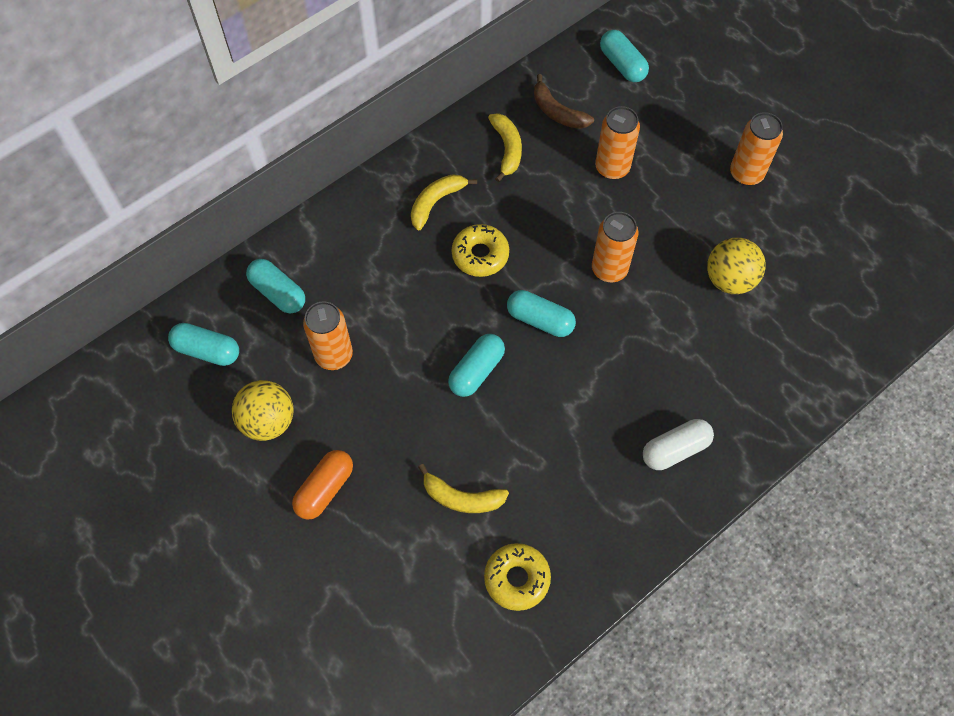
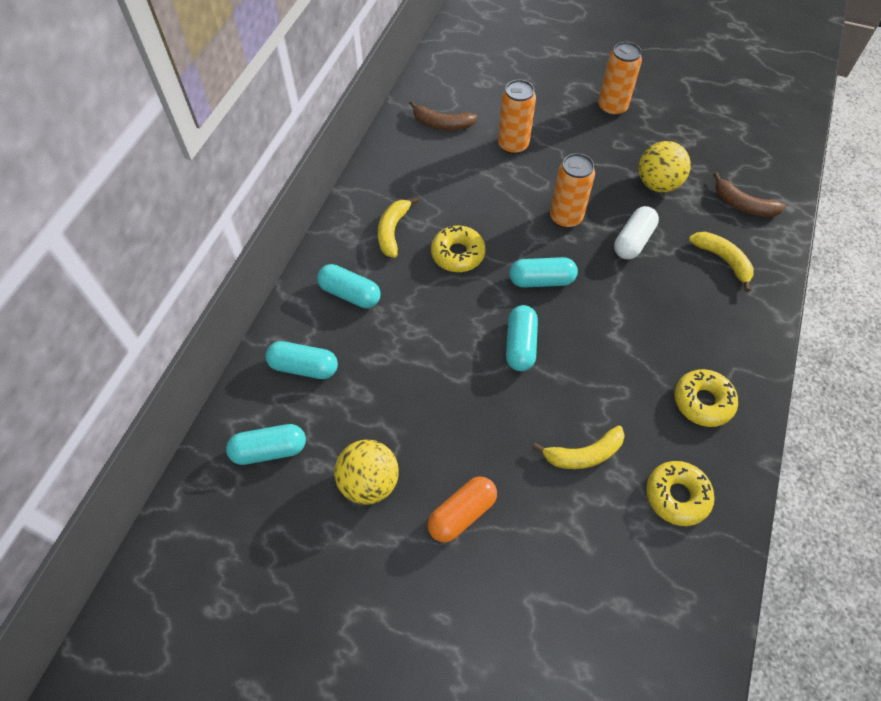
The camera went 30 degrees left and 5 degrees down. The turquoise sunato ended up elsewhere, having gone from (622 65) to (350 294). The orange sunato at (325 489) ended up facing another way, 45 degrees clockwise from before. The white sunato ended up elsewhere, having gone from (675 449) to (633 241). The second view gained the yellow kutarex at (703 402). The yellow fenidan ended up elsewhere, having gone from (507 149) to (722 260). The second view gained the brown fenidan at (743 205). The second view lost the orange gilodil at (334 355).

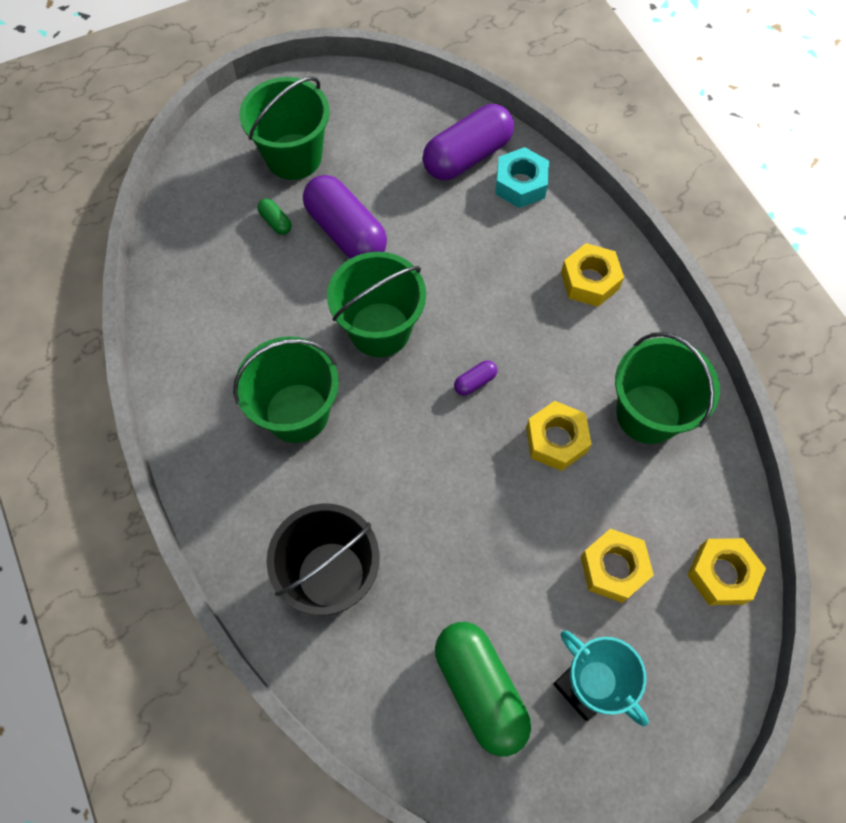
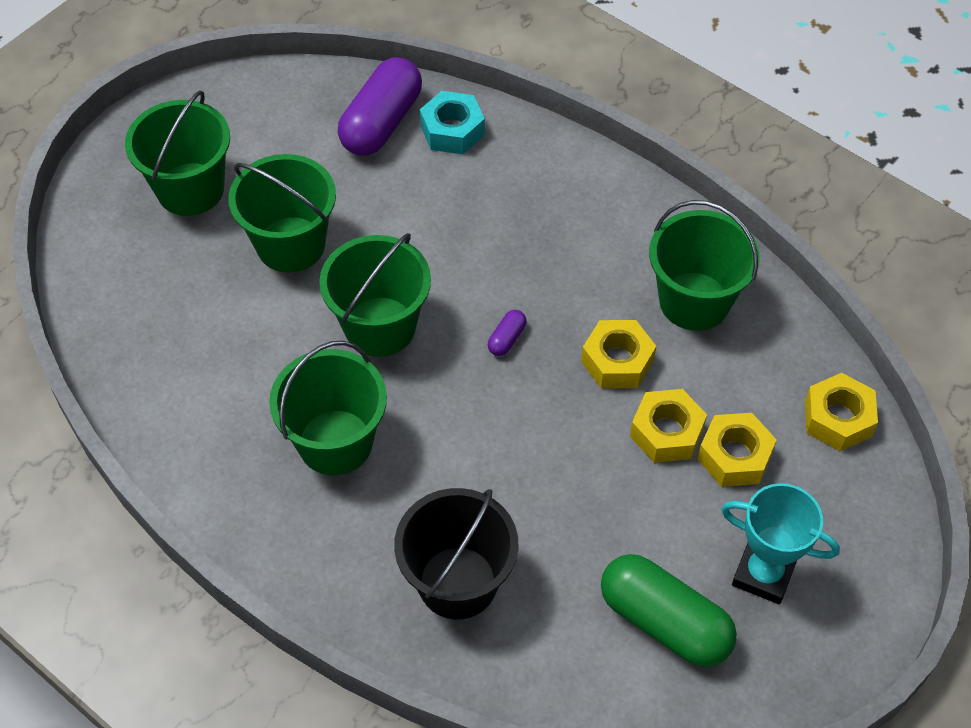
The camera went 25 degrees left and 10 degrees down. Where the purple sunato stood at (346 232), the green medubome came to stand at (291 244). The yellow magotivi ended up elsewhere, having gone from (589 280) to (666 432). The second view lost the green sunato at (275 222).

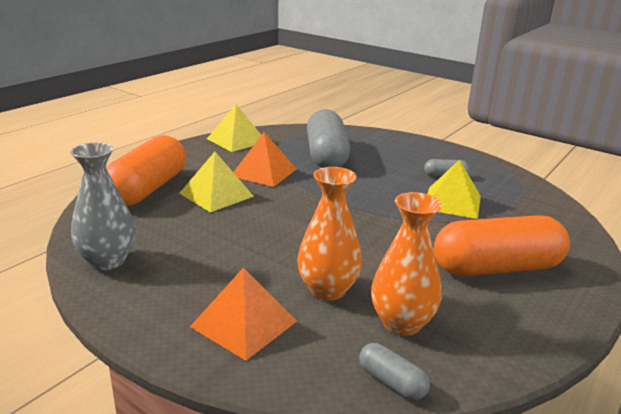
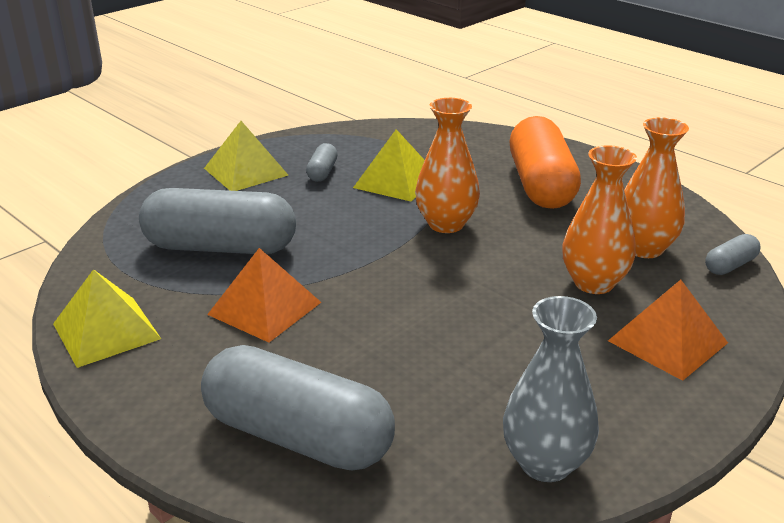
The camera went 80 degrees left and 5 degrees up. What was the orange sunato at (147 189) turned into the grey sunato at (298 436). The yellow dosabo ended up elsewhere, having gone from (216 194) to (245 171). The second view gained the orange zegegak at (446 224).

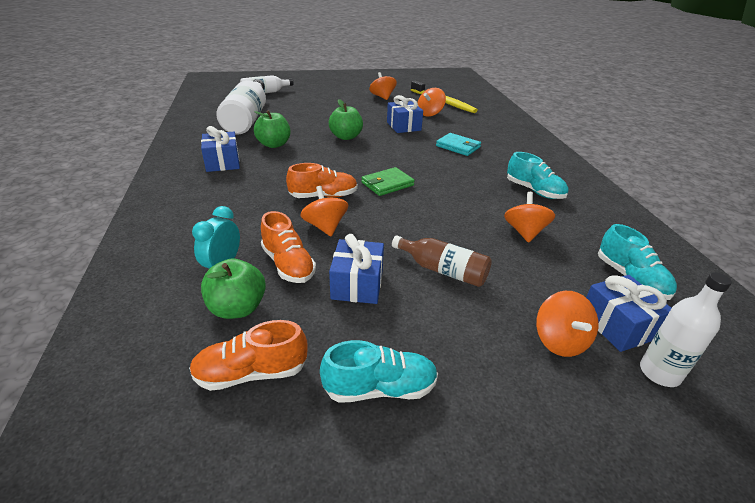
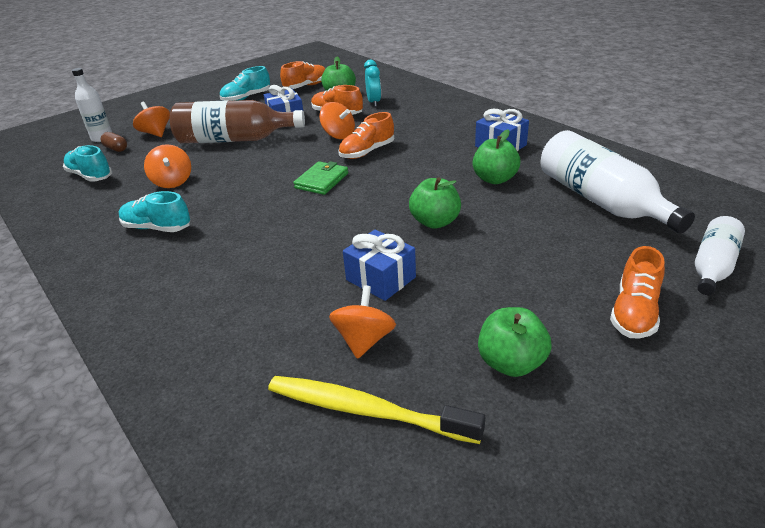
The camera went 155 degrees right and 0 degrees up. Where the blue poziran stood at (617 325), the brown sunato came to stand at (116 149). The size of the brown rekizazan at (443 270) changed by a factor of 1.76. Where the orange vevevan stood at (382 97), the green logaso came to stand at (511 363). The second view gained the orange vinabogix at (634 312). The second view lost the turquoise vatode at (458 146).

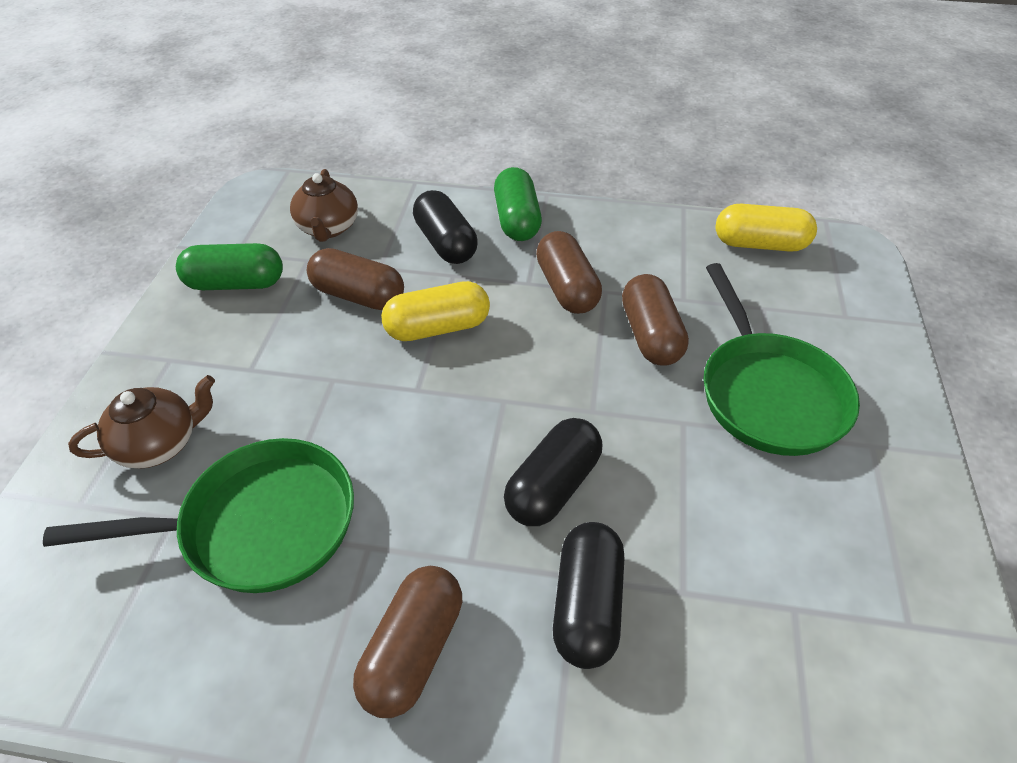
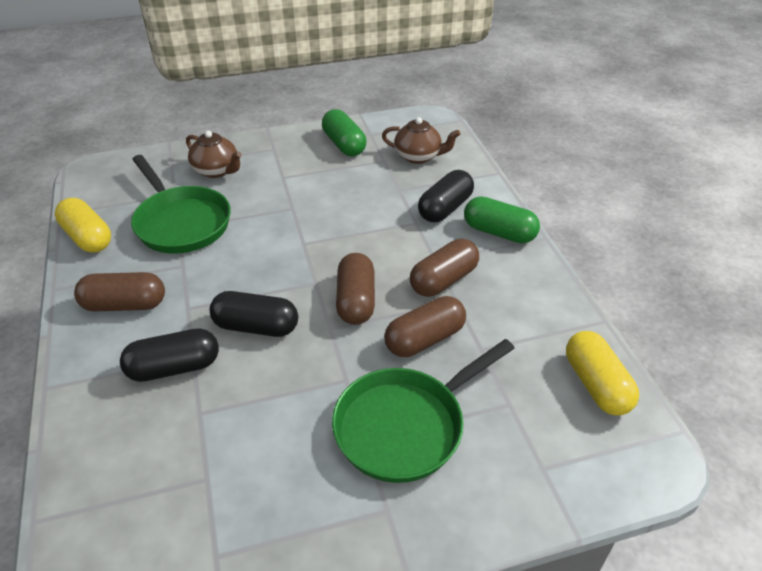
The camera went 65 degrees right and 5 degrees down. The yellow sunato ended up elsewhere, having gone from (437 328) to (87 237). The brown sunato ended up elsewhere, having gone from (358 296) to (356 301). The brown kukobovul at (328 228) ended up facing another way, 135 degrees counterclockwise from before. The green sunato at (516 220) ended up facing another way, 60 degrees clockwise from before.

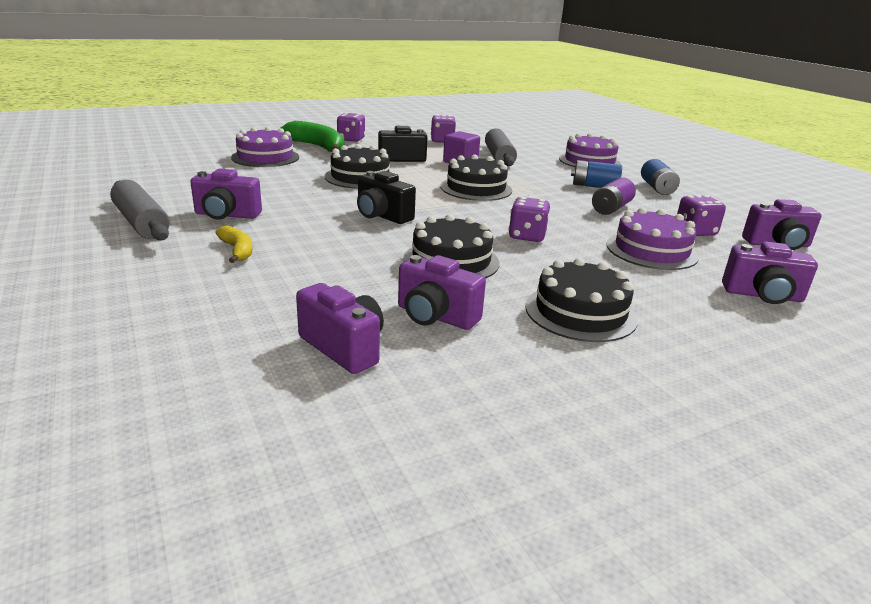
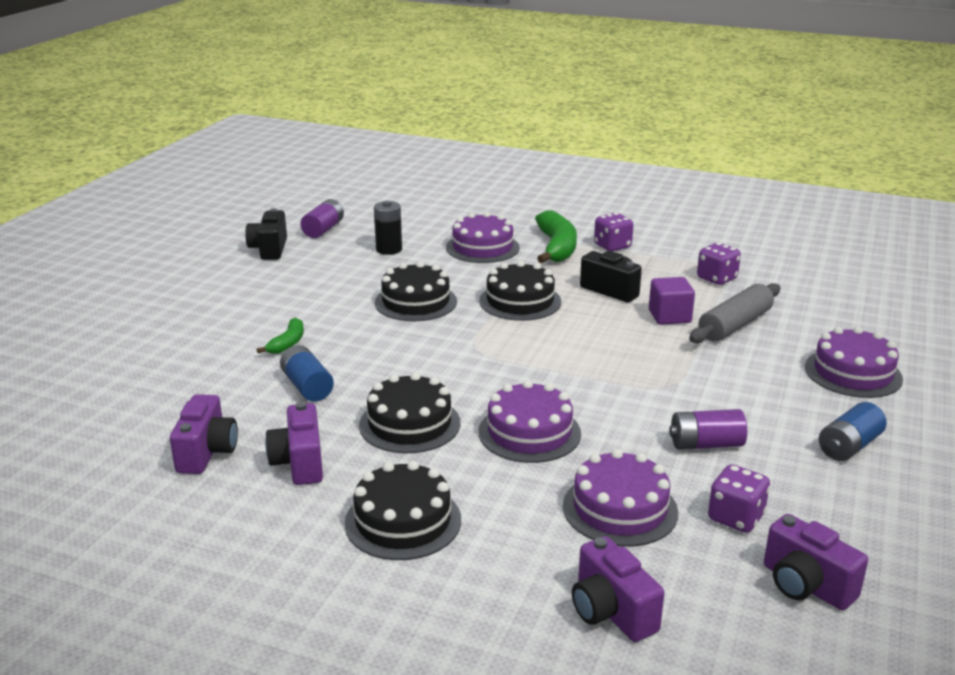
The camera went 50 degrees right and 0 degrees up. The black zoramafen ended up elsewhere, having gone from (382 216) to (269 249). What was the yellow fenidan at (237 250) turned into the green fenidan at (288 343). The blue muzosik ended up elsewhere, having gone from (594 186) to (307 386). The second view gained the purple muzosik at (323 229). The second view gained the black muzosik at (389 249). The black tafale ended up elsewhere, having gone from (476 188) to (416 302). Where the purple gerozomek stood at (527 236), the purple tafale came to stand at (529 432). The second view lost the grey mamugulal at (141 223). The second view lost the purple zoramafen at (226 215).

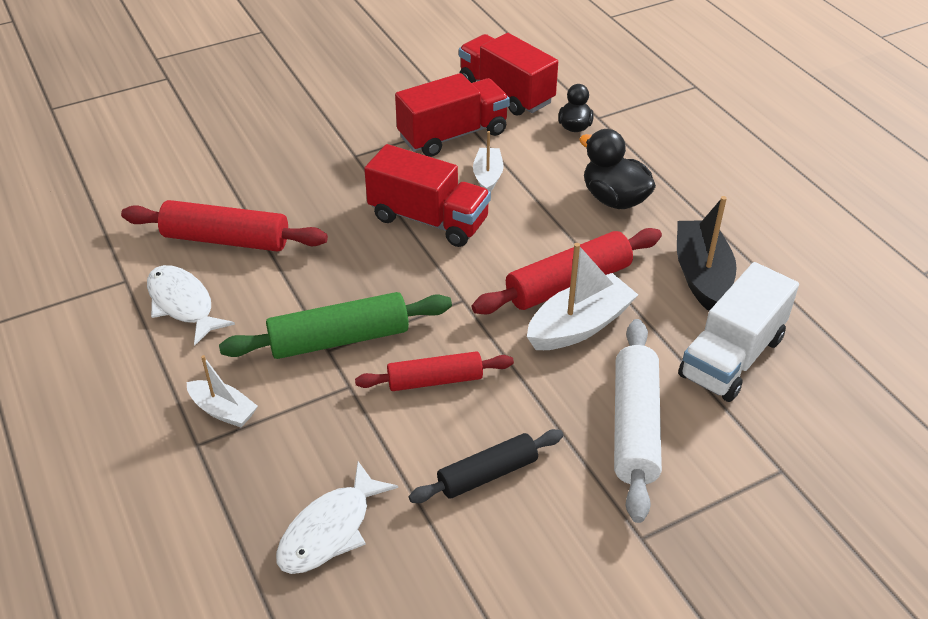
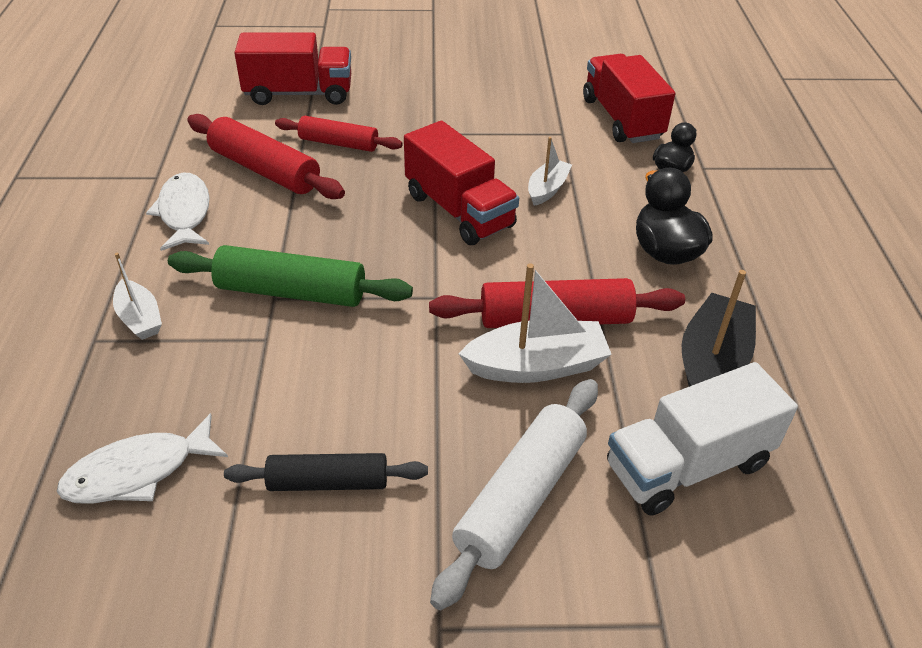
The camera went 25 degrees right and 0 degrees up. The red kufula ended up elsewhere, having gone from (453 135) to (299 93). The red mamugulal ended up elsewhere, having gone from (435 380) to (338 143).

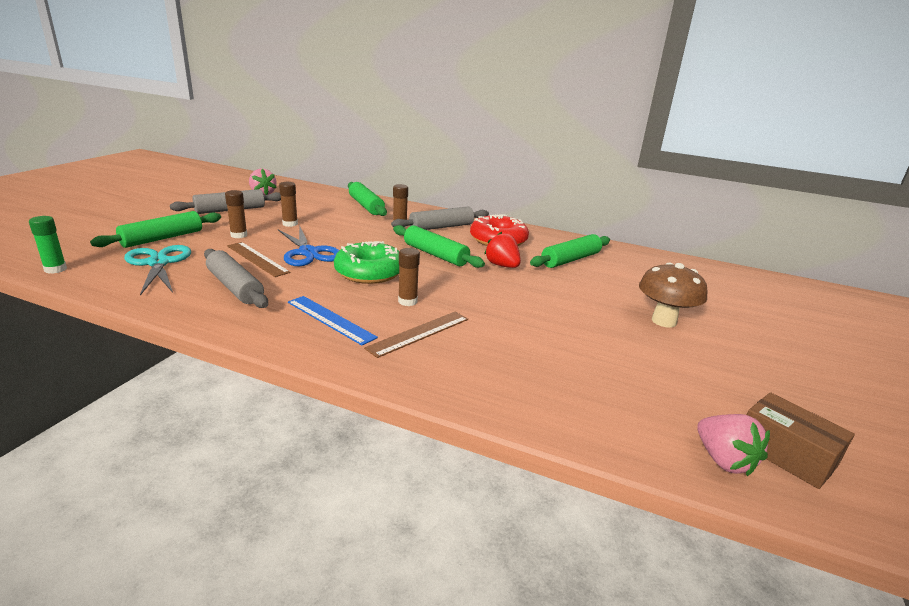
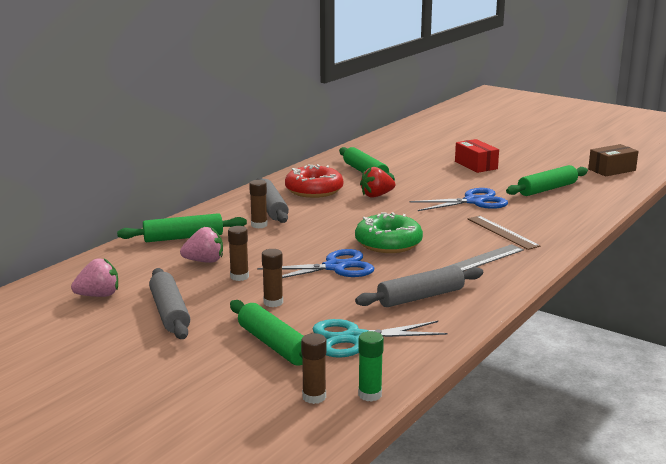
The camera went 75 degrees left and 5 degrees down. The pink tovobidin ended up elsewhere, having gone from (723 460) to (204 261). The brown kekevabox ended up elsewhere, having gone from (407 301) to (314 397). The second view gained the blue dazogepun at (473 201). What was the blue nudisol at (330 319) turned into the grey nudisol at (483 259). Where the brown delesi stood at (664 321), the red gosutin came to stand at (476 165). The green mamugulal ended up elsewhere, having gone from (435 255) to (547 189). The second view lost the brown nudisol at (257 259).

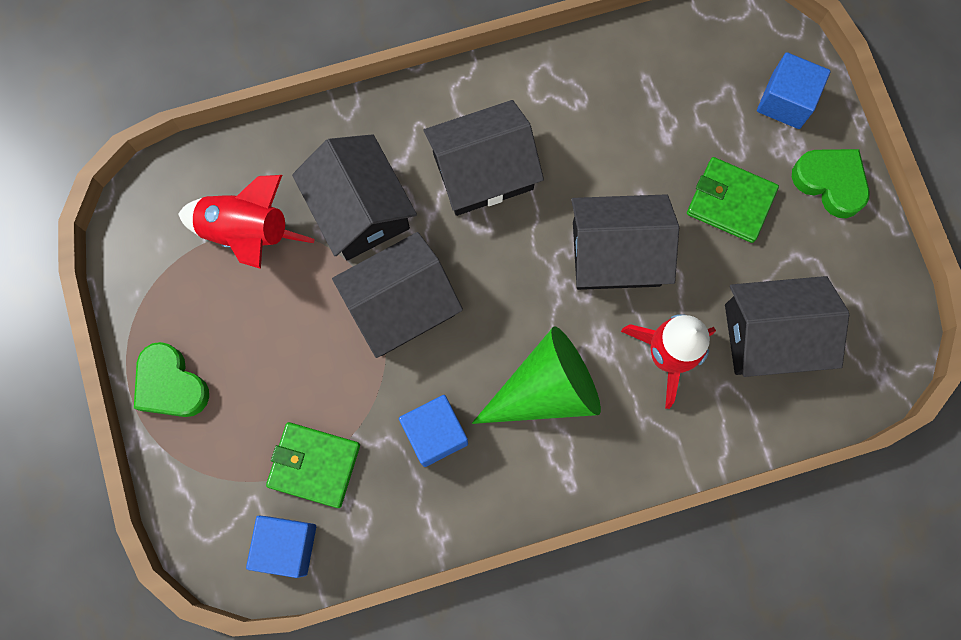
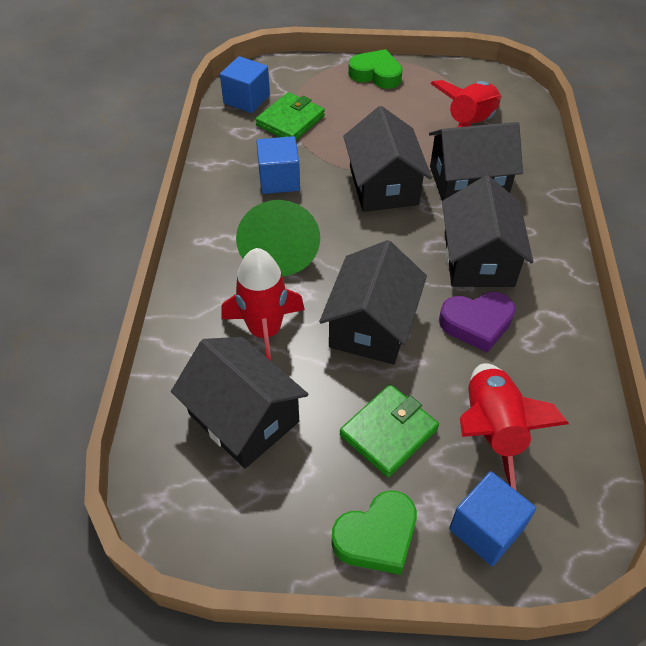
The camera went 110 degrees right and 25 degrees down. The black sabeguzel at (771 335) ended up facing another way, 60 degrees counterclockwise from before. The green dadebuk at (171 385) ended up facing another way, 45 degrees clockwise from before. The second view gained the purple dadebuk at (476 323). The second view gained the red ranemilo at (491 430).

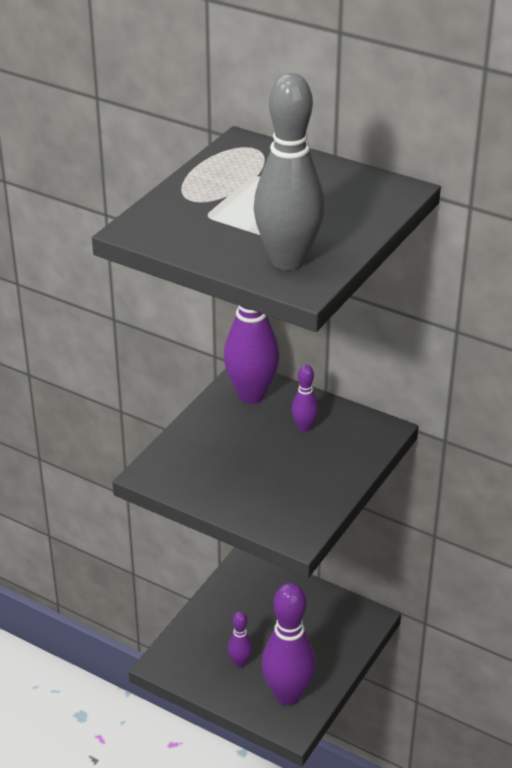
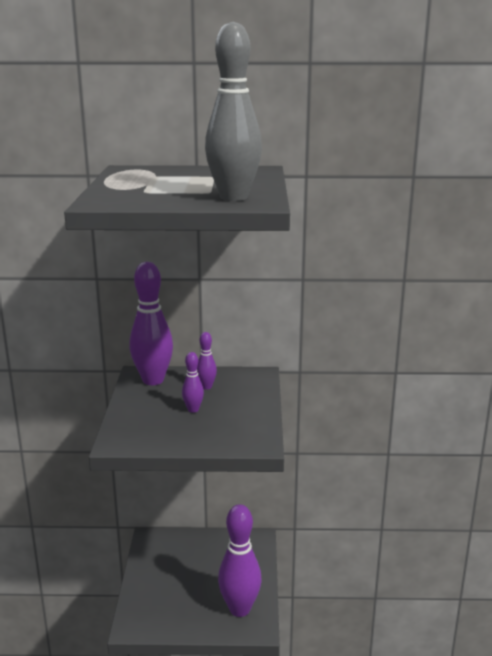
The camera went 30 degrees left and 15 degrees down. The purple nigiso ended up elsewhere, having gone from (240 662) to (193 410).

